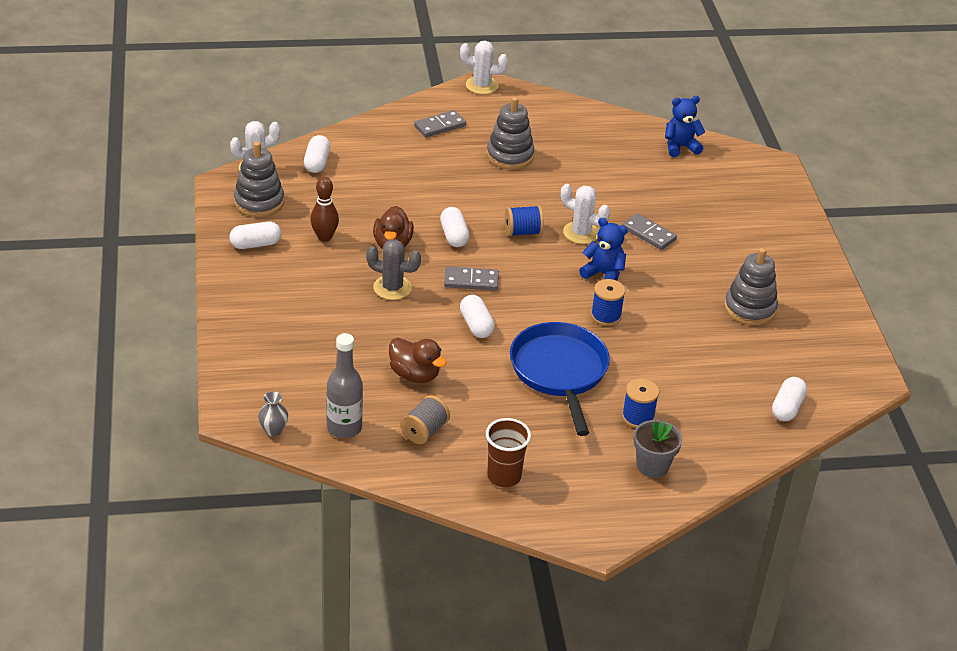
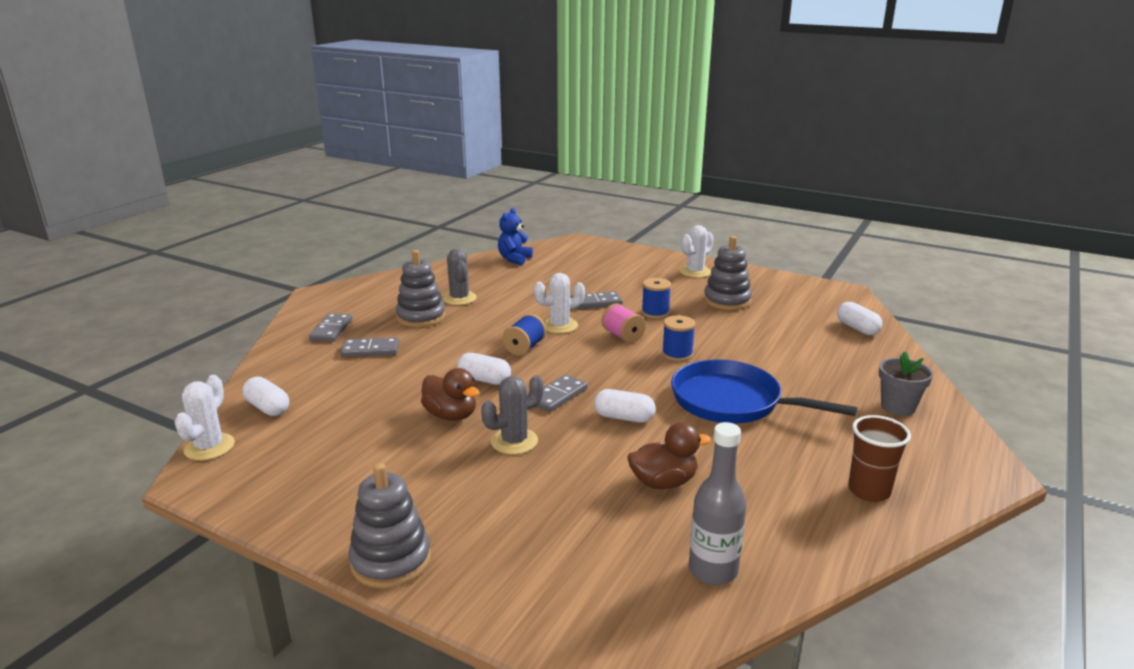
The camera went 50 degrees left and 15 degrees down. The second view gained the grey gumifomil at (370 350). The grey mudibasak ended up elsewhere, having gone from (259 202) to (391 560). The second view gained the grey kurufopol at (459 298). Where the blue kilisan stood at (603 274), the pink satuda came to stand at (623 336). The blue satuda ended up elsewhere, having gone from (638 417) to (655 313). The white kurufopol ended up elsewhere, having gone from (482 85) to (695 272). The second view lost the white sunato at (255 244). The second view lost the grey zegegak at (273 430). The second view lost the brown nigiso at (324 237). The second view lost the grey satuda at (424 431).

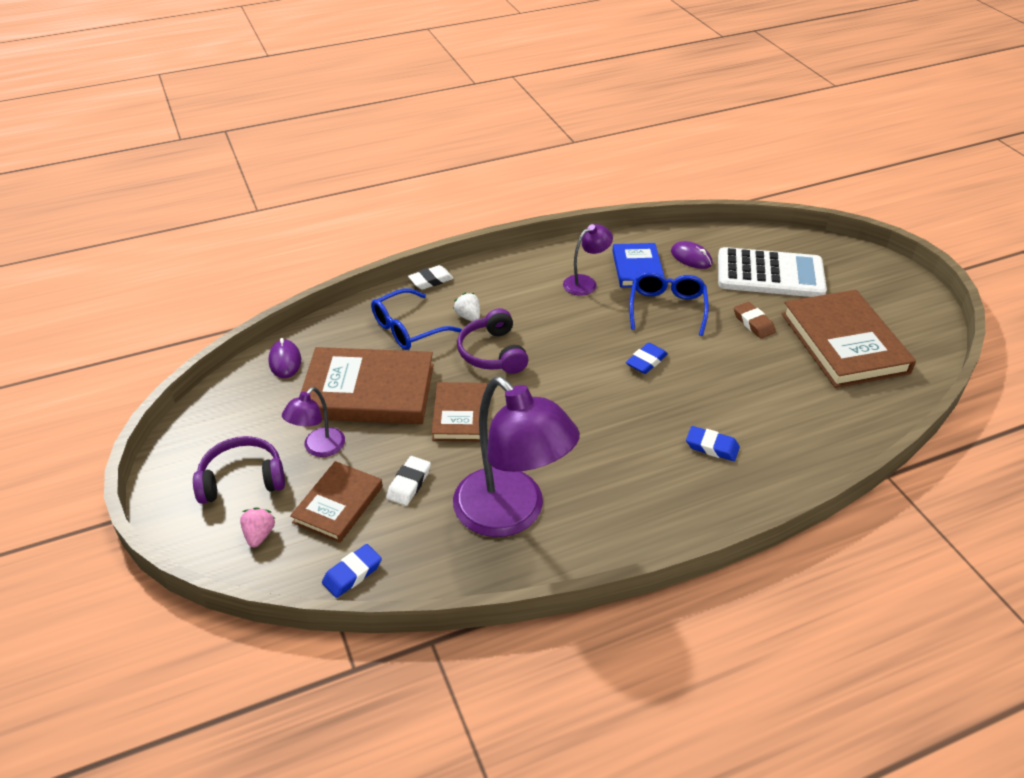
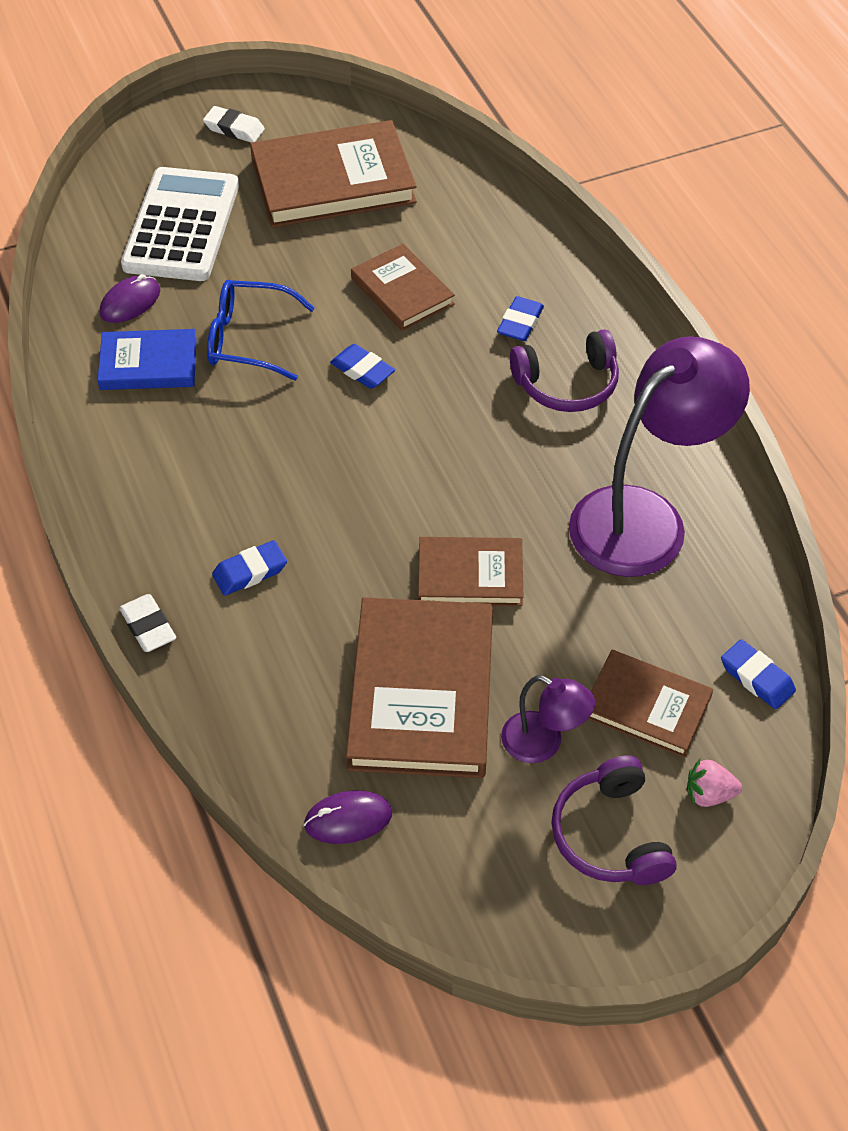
The camera went 90 degrees left and 10 degrees up. The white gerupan ended up elsewhere, having gone from (409 484) to (234 129). Where the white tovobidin stood at (468 317), the blue gerupan came to stand at (250 572). The second view gained the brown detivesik at (402 291). The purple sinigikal ended up elsewhere, having gone from (493 353) to (567 384). The second view lost the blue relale at (408 329). The second view lost the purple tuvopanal at (585 282). The second view lost the brown gerupan at (753 323).

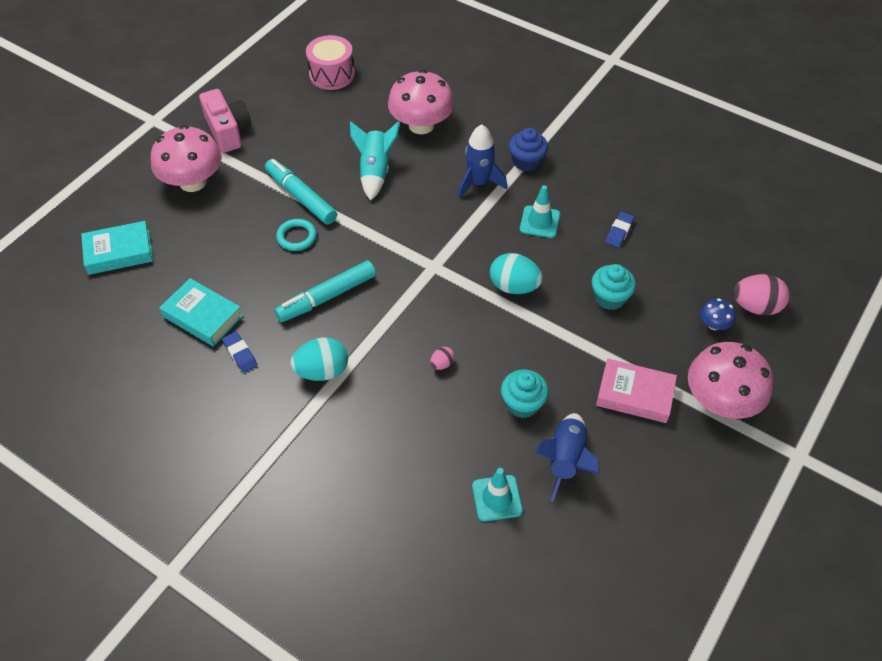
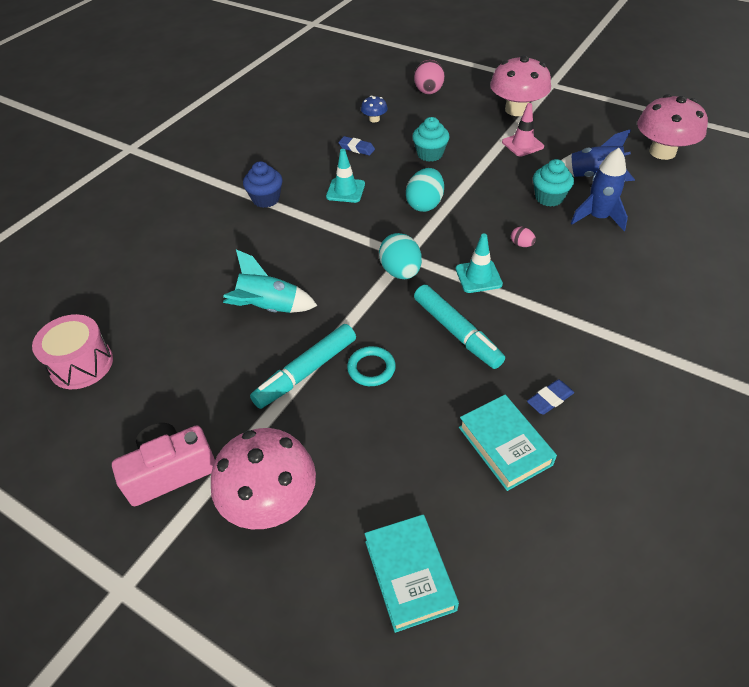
The camera went 90 degrees left and 5 degrees down. The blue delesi ended up elsewhere, having gone from (714 324) to (374 119). The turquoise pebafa ended up elsewhere, having gone from (322 371) to (400 272). The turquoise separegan ended up elsewhere, having gone from (497 498) to (478 276). The turquoise detivesik at (203 316) ended up facing another way, 60 degrees counterclockwise from before. Where the pink detivesik stood at (635 394), the pink separegan came to stand at (522 144). The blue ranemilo ended up elsewhere, having gone from (479 183) to (598 218). The pink delesi ended up elsewhere, having gone from (421 125) to (662 152).

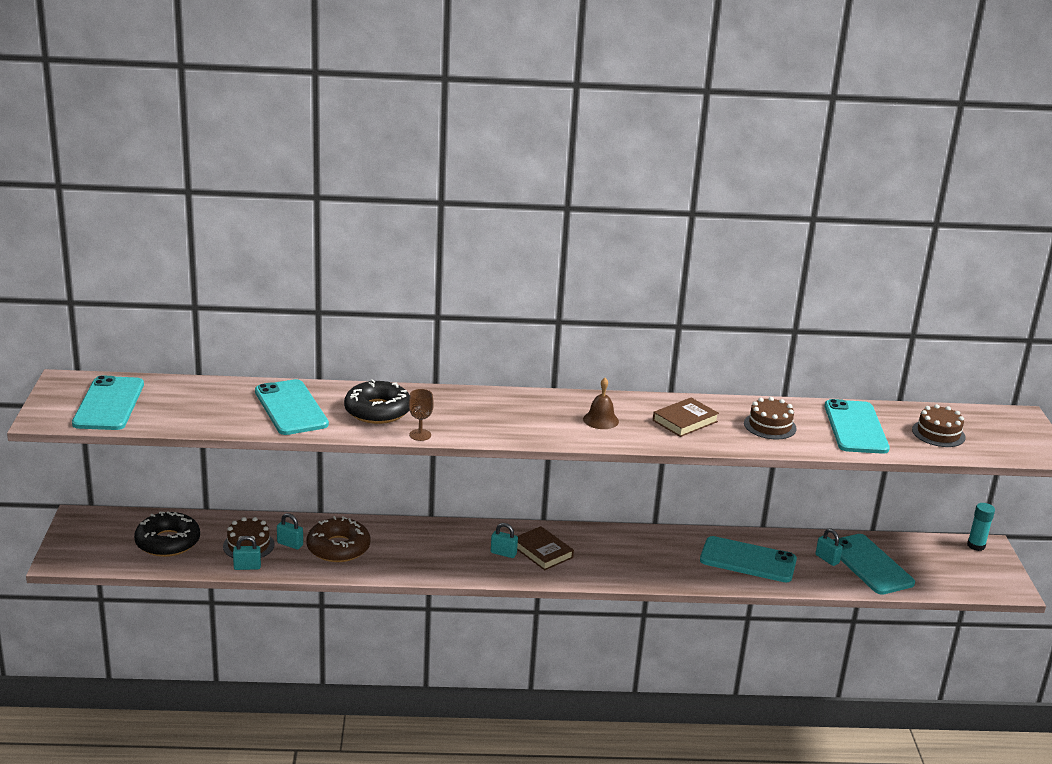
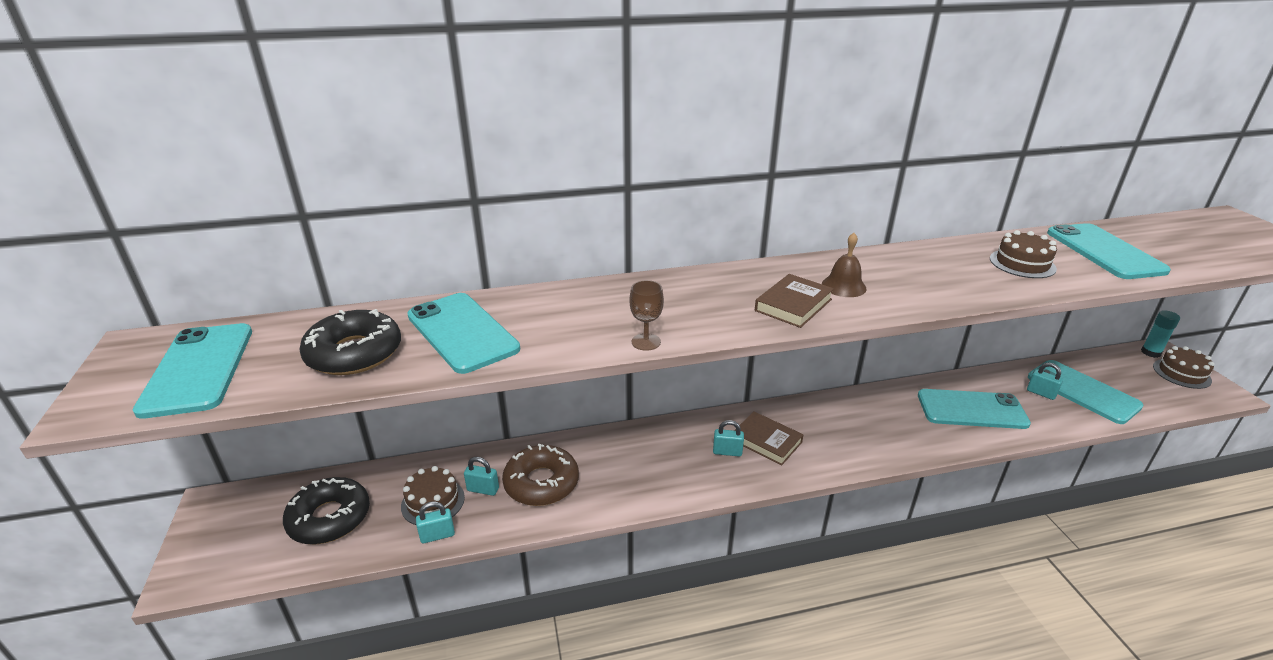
The camera went 10 degrees left and 5 degrees up. The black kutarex ended up elsewhere, having gone from (377 411) to (354 353). The brown detivesik ended up elsewhere, having gone from (685 421) to (793 305). The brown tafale ended up elsewhere, having gone from (938 433) to (1181 373).

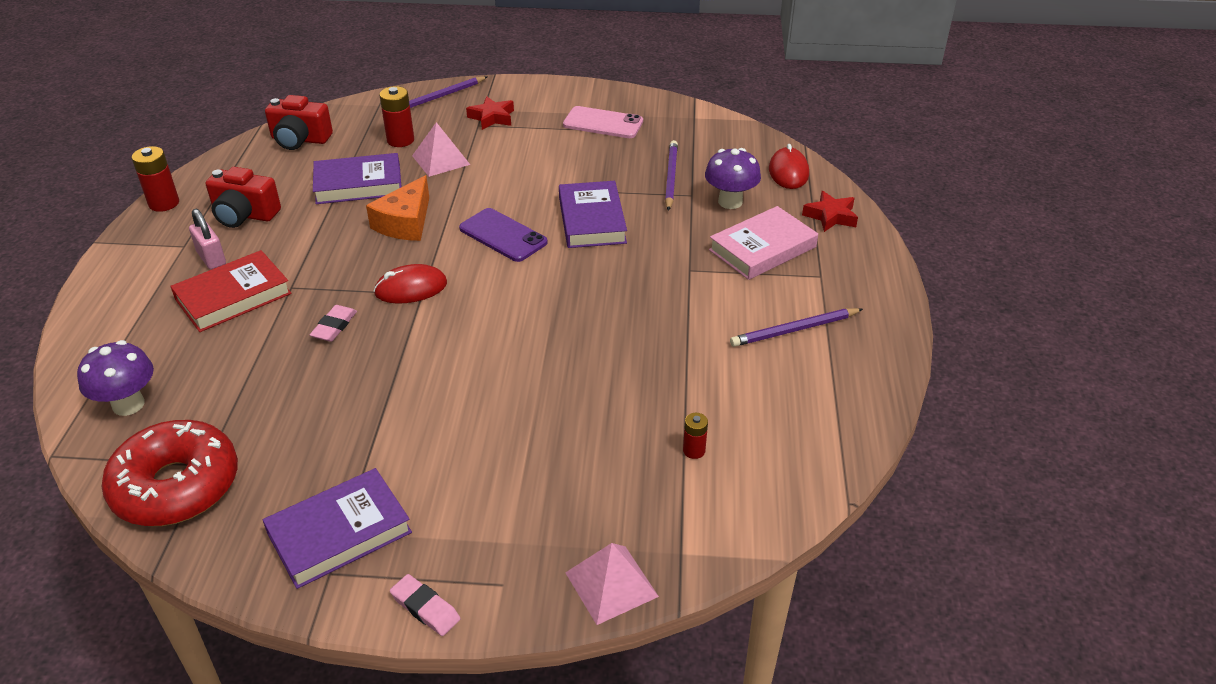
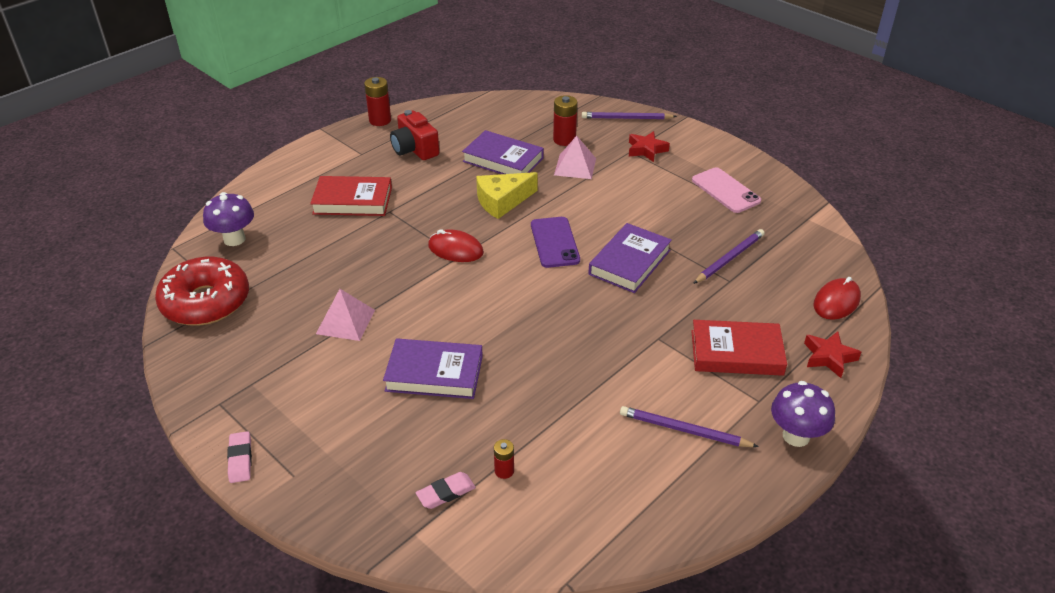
The camera went 40 degrees right and 0 degrees up. The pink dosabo ended up elsewhere, having gone from (611 584) to (345 321). The purple detivesik ended up elsewhere, having gone from (339 532) to (434 373). The pink gerupan ended up elsewhere, having gone from (334 326) to (446 493). What was the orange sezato at (405 223) turned into the yellow sezato at (502 201). What was the pink detivesik at (762 248) turned into the red detivesik at (736 353). The purple delesi ended up elsewhere, having gone from (730 202) to (796 436). The second view lost the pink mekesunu at (211 258). The second view lost the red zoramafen at (300 139).

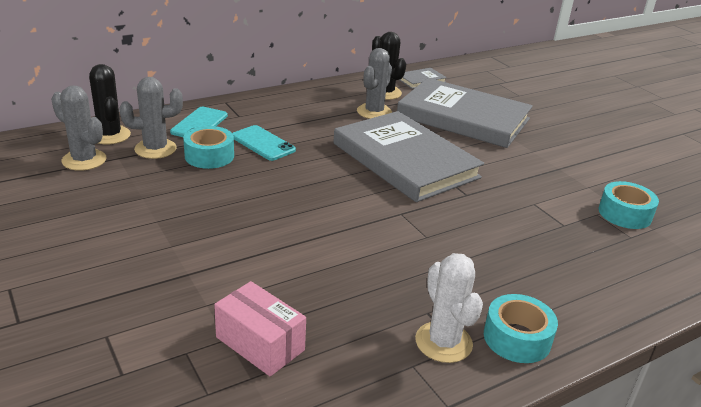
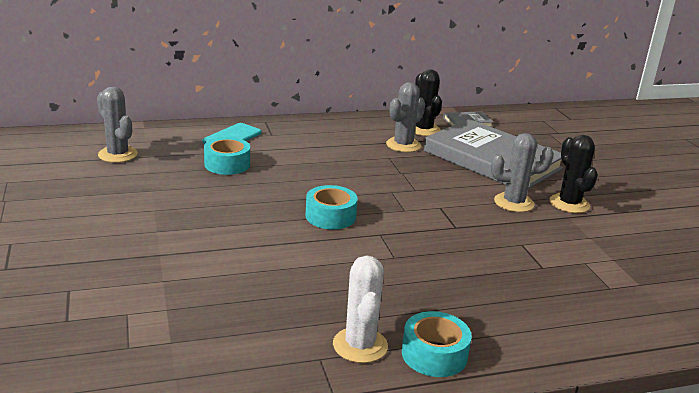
The camera went 15 degrees right and 5 degrees down. The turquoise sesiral ended up elsewhere, having gone from (624 214) to (330 216). The grey kurufopol ended up elsewhere, having gone from (155 149) to (514 203). The black kurufopol ended up elsewhere, having gone from (110 135) to (569 204). The second view lost the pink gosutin at (260 343). The second view lost the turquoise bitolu at (263 143). The second view lost the grey detivesik at (405 160).

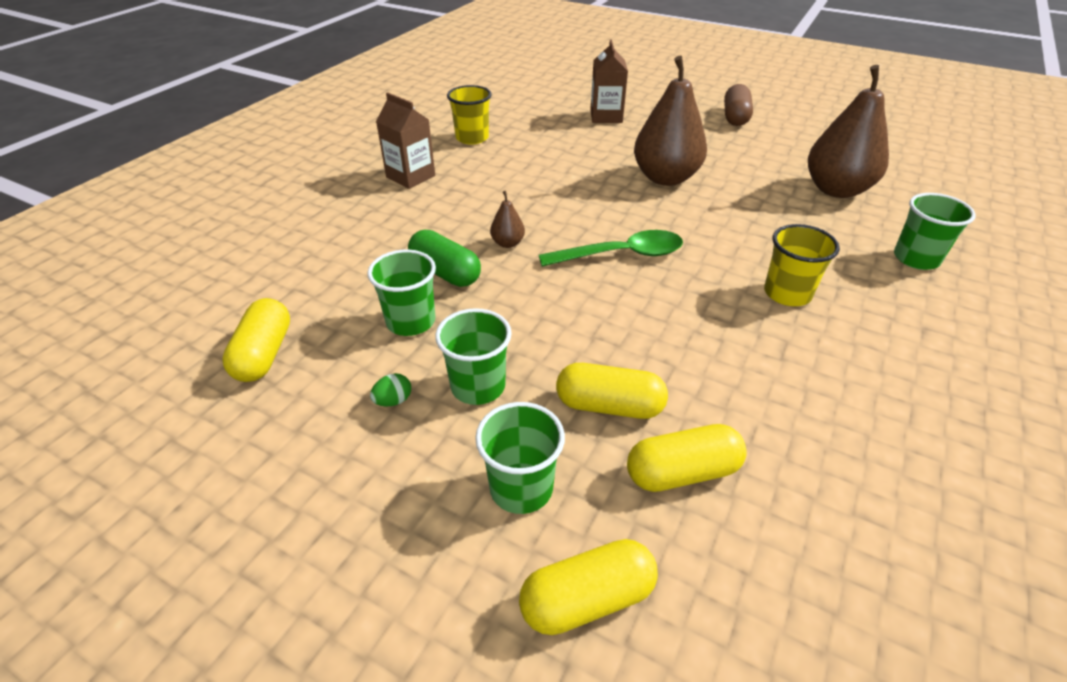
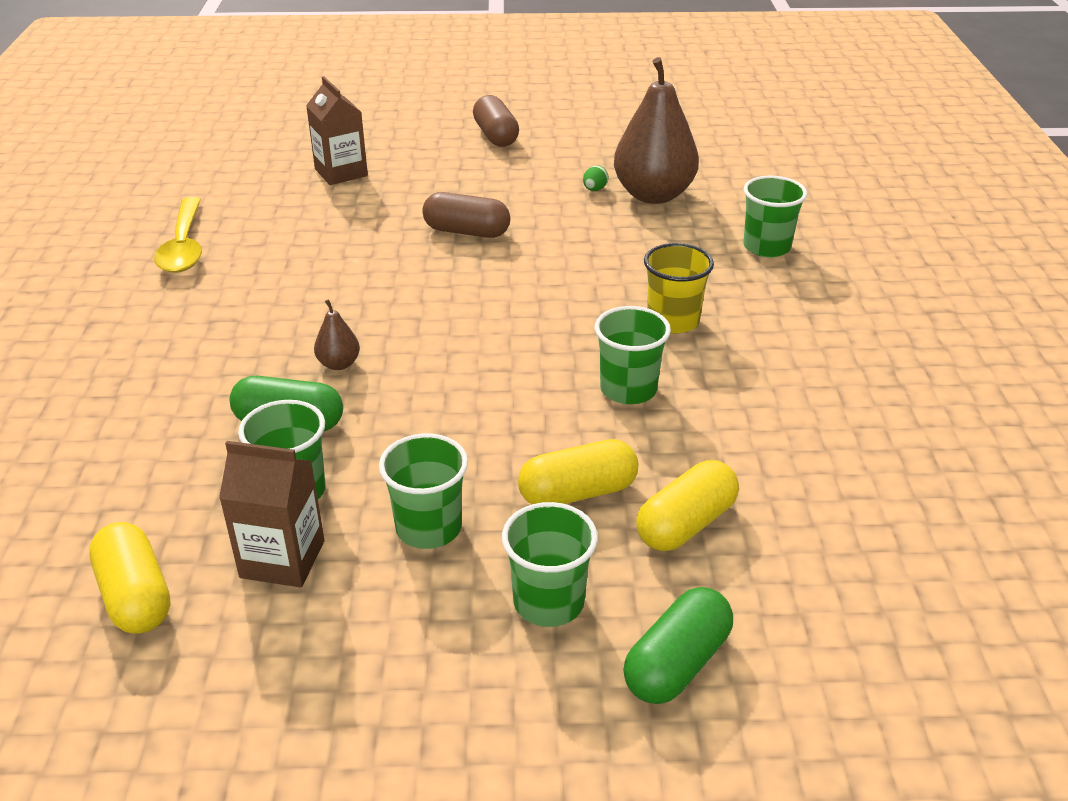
The camera went 30 degrees left and 5 degrees down. Where the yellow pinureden stood at (472 138), the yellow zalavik came to stand at (184 246). The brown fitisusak ended up elsewhere, having gone from (410 176) to (282 559). Where the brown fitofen stood at (665 178), the brown sunato came to stand at (467 231). The green pebafa ended up elsewhere, having gone from (393 401) to (594 189). The second view gained the green pinureden at (628 389). What was the yellow sunato at (587 599) turned into the green sunato at (677 663). The second view lost the green zalavik at (621 255).

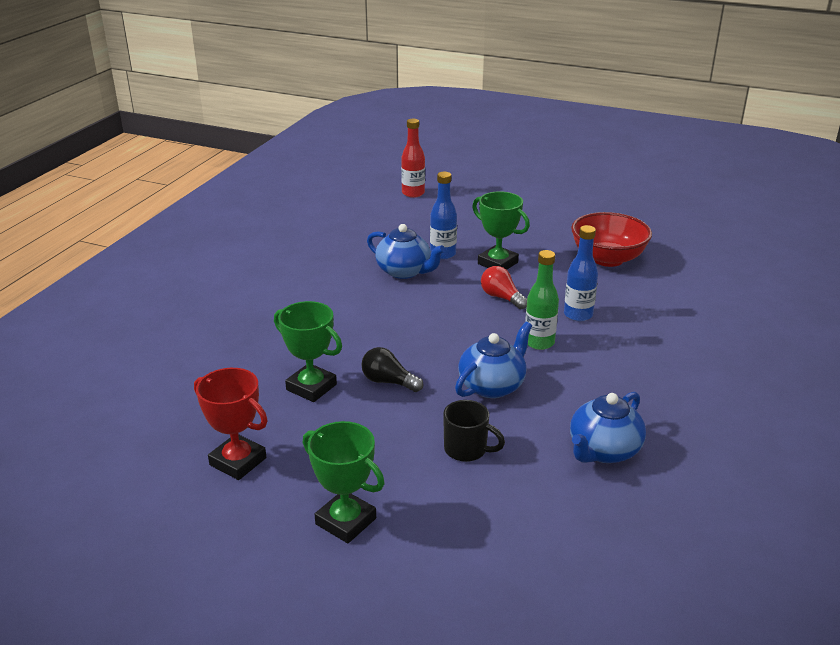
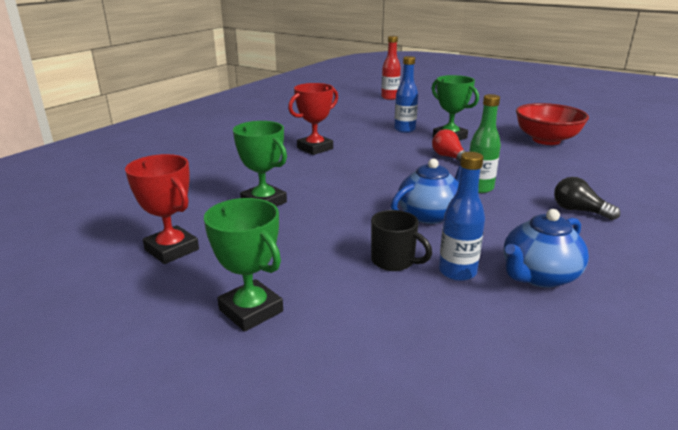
The camera went 10 degrees right and 5 degrees down. The second view gained the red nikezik at (315 148). The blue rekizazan ended up elsewhere, having gone from (578 315) to (457 272). The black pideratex ended up elsewhere, having gone from (388 382) to (579 211). The second view lost the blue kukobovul at (404 271).

